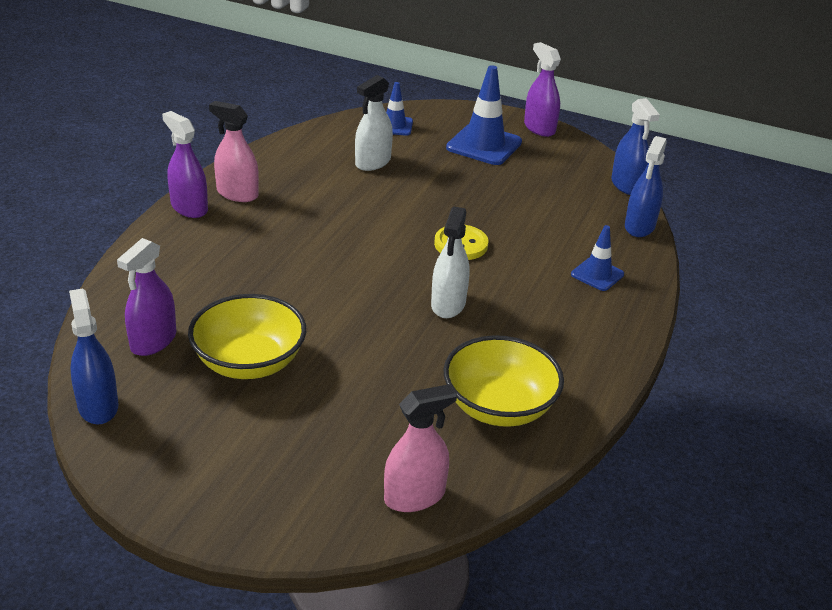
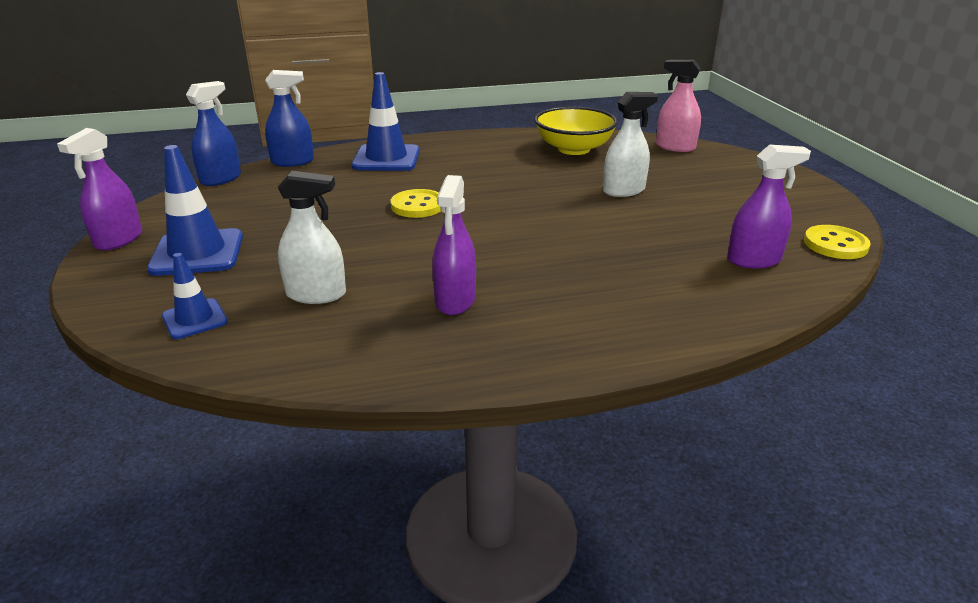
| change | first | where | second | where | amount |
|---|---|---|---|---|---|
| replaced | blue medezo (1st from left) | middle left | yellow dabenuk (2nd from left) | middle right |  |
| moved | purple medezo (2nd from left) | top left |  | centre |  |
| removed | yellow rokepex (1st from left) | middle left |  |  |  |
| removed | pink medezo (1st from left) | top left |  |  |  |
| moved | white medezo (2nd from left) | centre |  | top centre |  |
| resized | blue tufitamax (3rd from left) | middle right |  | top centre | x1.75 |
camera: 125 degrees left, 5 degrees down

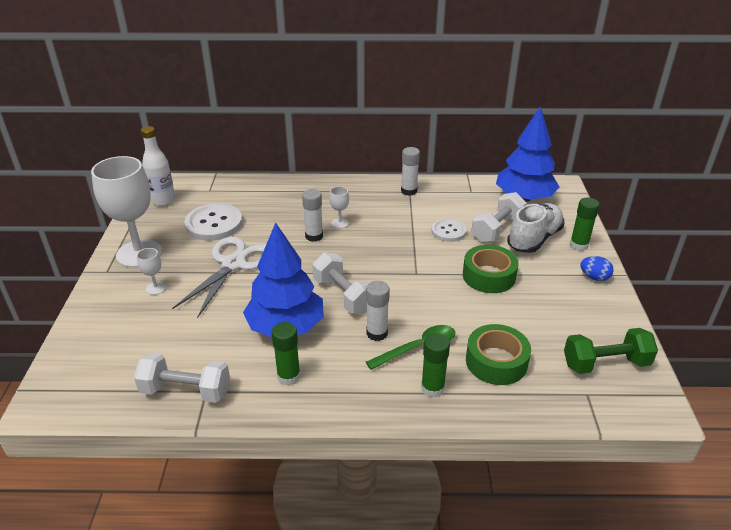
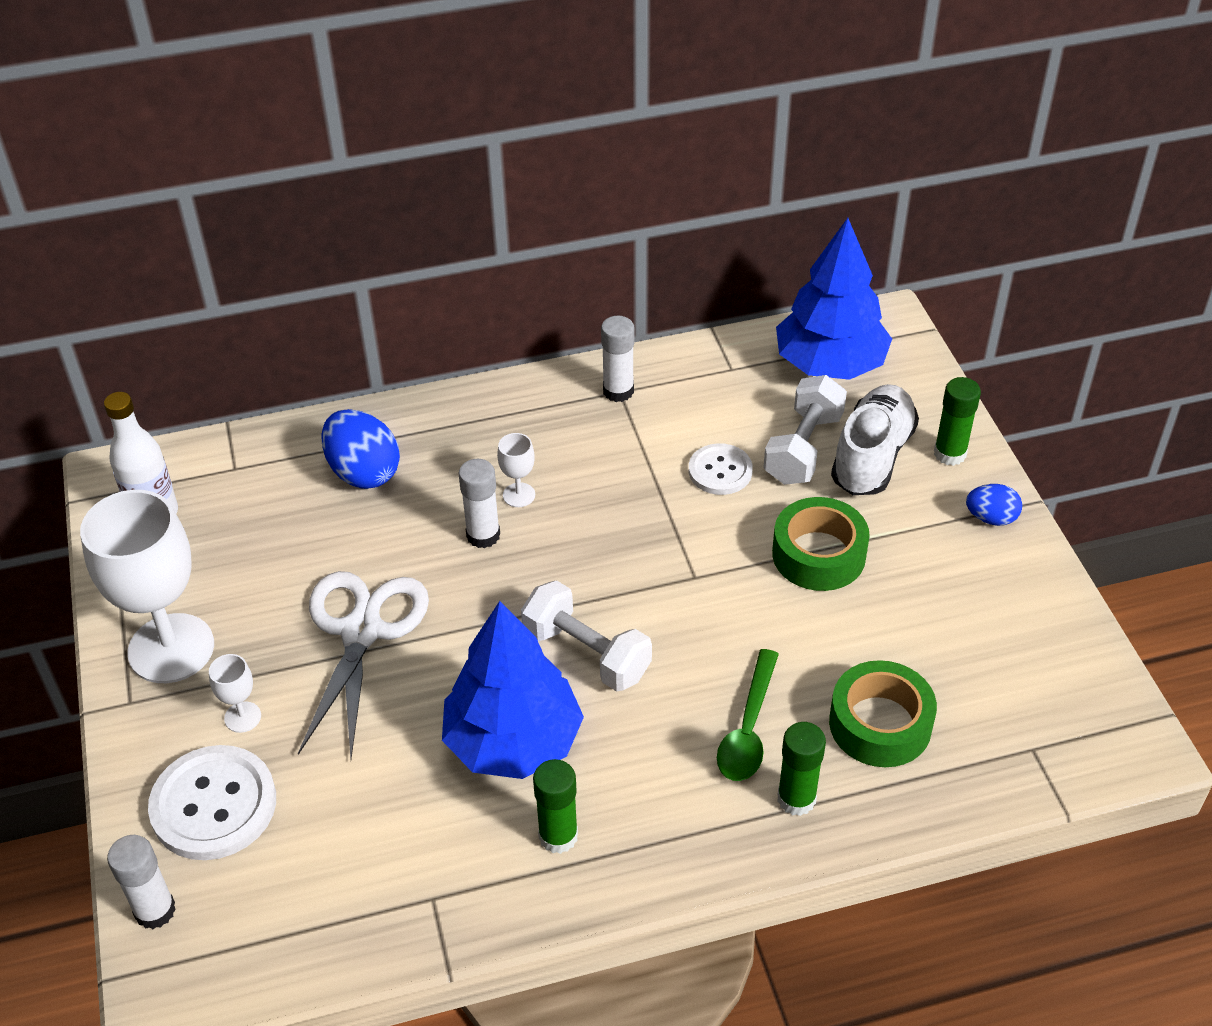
| change | first | where | second | where | amount |
|---|---|---|---|---|---|
| removed | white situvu (1st from left) | bottom left |  |  |  |
| moved | white dabenuk (1st from left) | middle left |  | bottom left |  |
| moved | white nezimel (2nd from left in the first image) | centre | white nezimel (1st from left) | bottom left |  |
| turned | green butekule | centre |  | bottom centre | 150 degrees clockwise |
| removed | green situvu | middle right |  |  |  |
| added |  |  | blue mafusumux (1st from left) | middle left |  |
camera: 15 degrees left, 10 degrees up

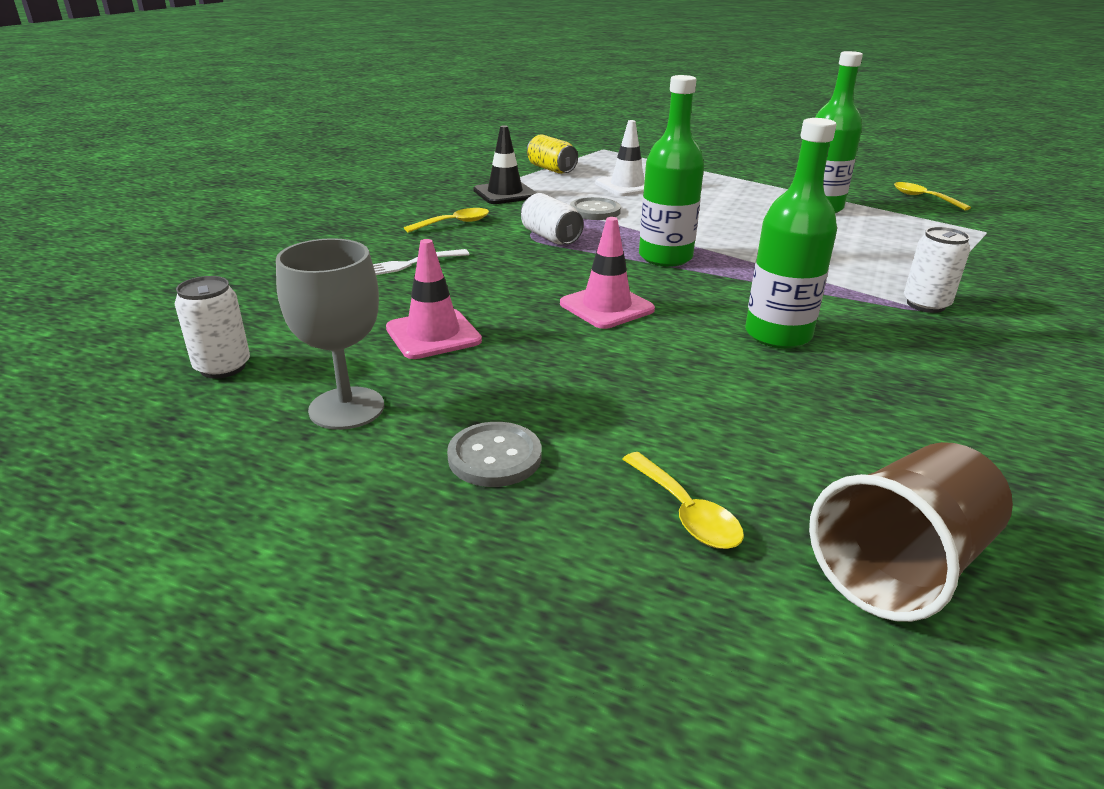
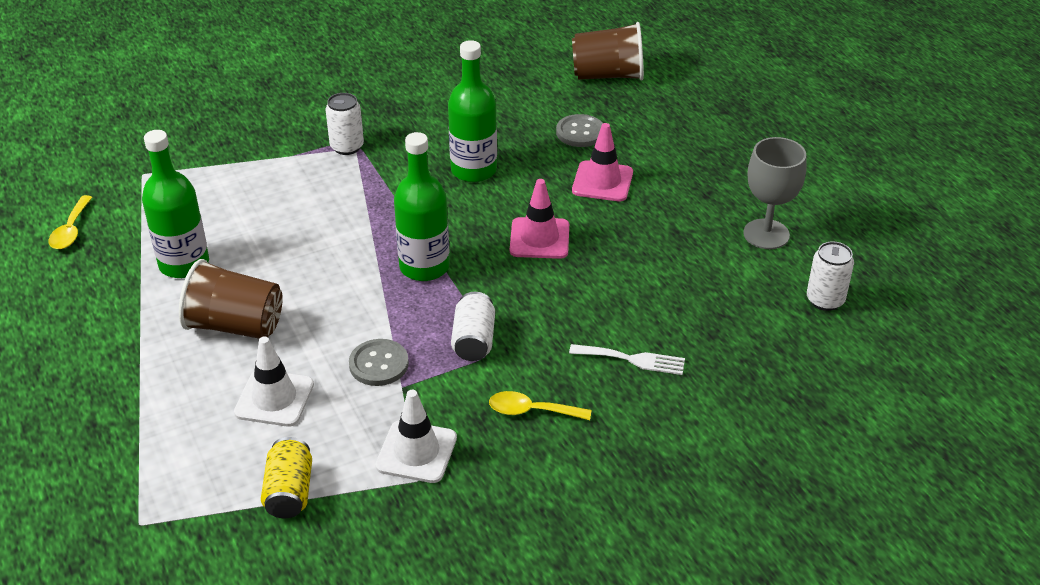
| change | first | where | second | where | amount |
|---|---|---|---|---|---|
| moved | pink tufitamax (1st from left in the first image) | centre | pink tufitamax (2nd from left) | top centre |  |
| moved | grey dabenuk (1st from left in the first image) | centre | grey dabenuk (2nd from left) | top centre |  |
| recoloured | black tufitamax | top centre | white tufitamax (2nd from left) | bottom centre |  |
| removed | yellow butekule (2nd from left) | centre |  |  |  |
| added |  |  | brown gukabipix (1st from left) | middle left |  |
camera: 140 degrees left, 10 degrees up

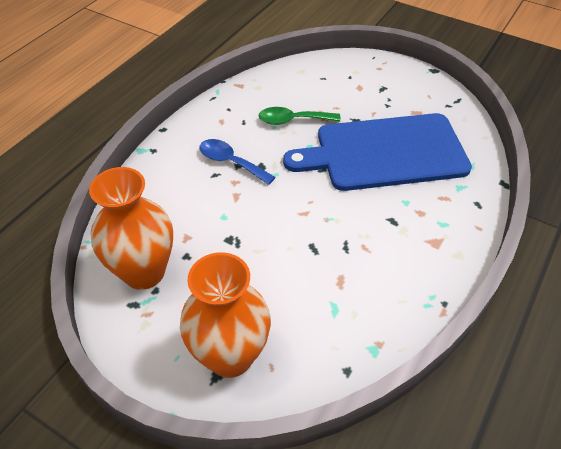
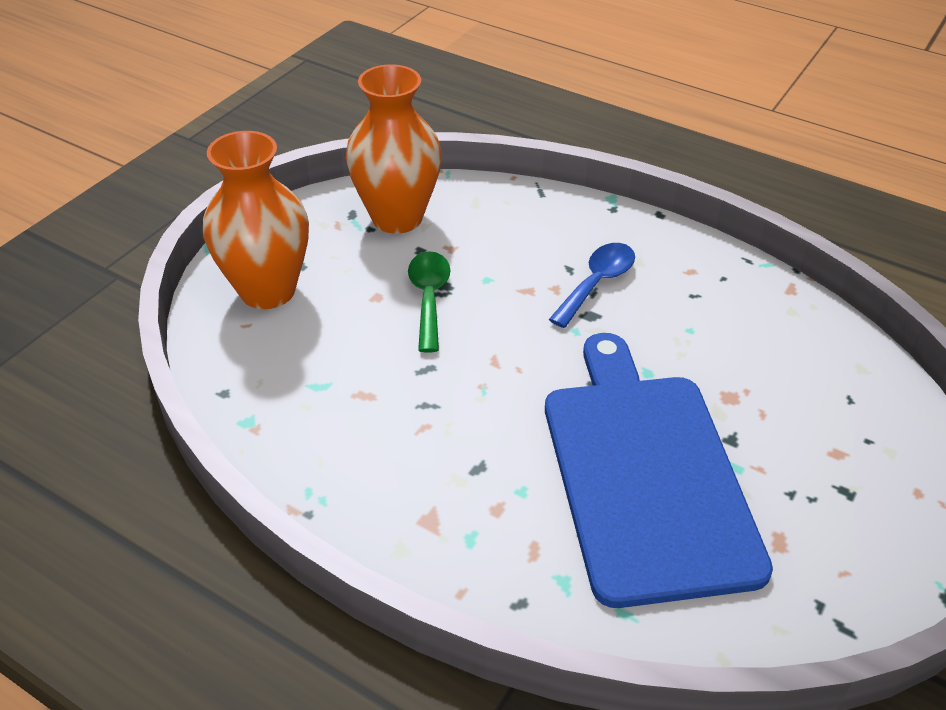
| change | first | where | second | where | amount |
|---|---|---|---|---|---|
| moved | green butekule | top centre |  | centre |  |
camera: 90 degrees right, 5 degrees down

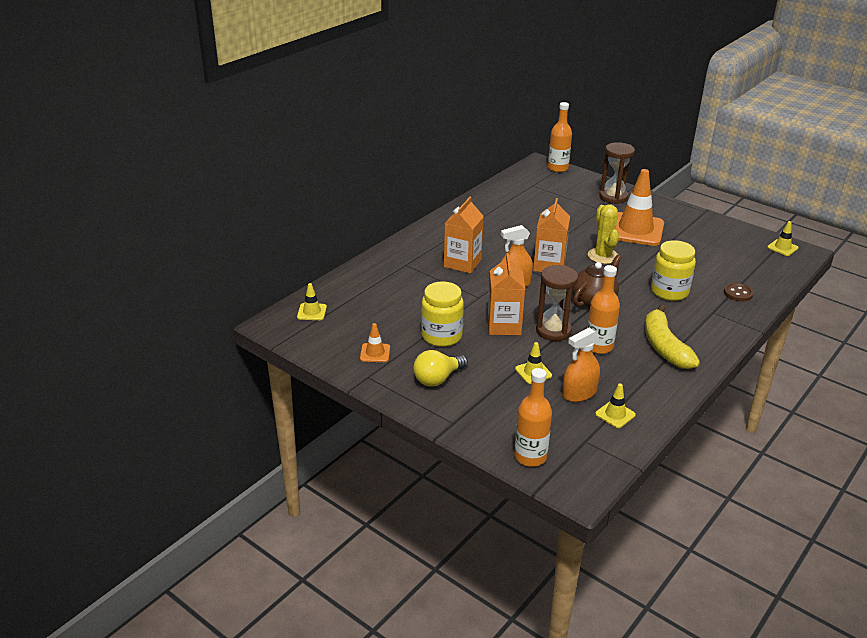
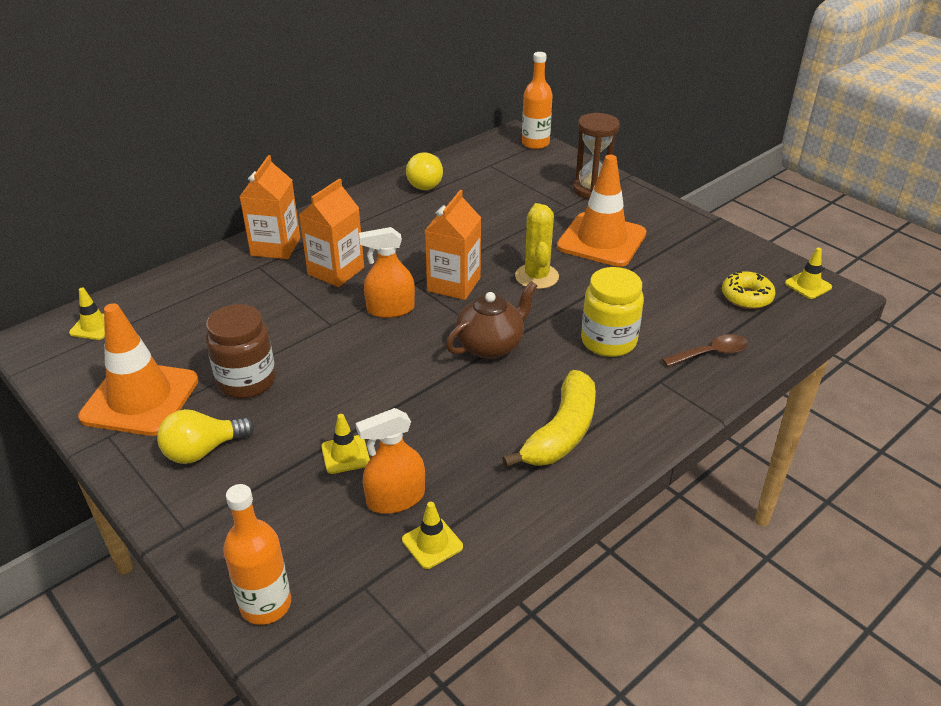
| change | first | where | second | where | amount |
|---|---|---|---|---|---|
| resized | orange tufitamax (1st from left) | centre |  | middle left | x2.25 |
| recoloured | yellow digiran (1st from left) | centre | brown digiran | middle left |  |
| moved | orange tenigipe (2nd from left in the first image) | centre | orange tenigipe (1st from left) | top left |  |
| removed | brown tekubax (1st from left) | centre |  |  |  |
| removed | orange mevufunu (3rd from left) | middle right |  |  |  |
| turned | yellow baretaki | middle right |  | centre | 150 degrees counterclockwise |
| replaced | brown dabenuk | middle right | brown butekule | middle right |  |
| added |  |  | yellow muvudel (2nd from left) | top centre |  |
| added |  |  | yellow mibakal | middle right |  |
camera: 10 degrees right, 5 degrees up

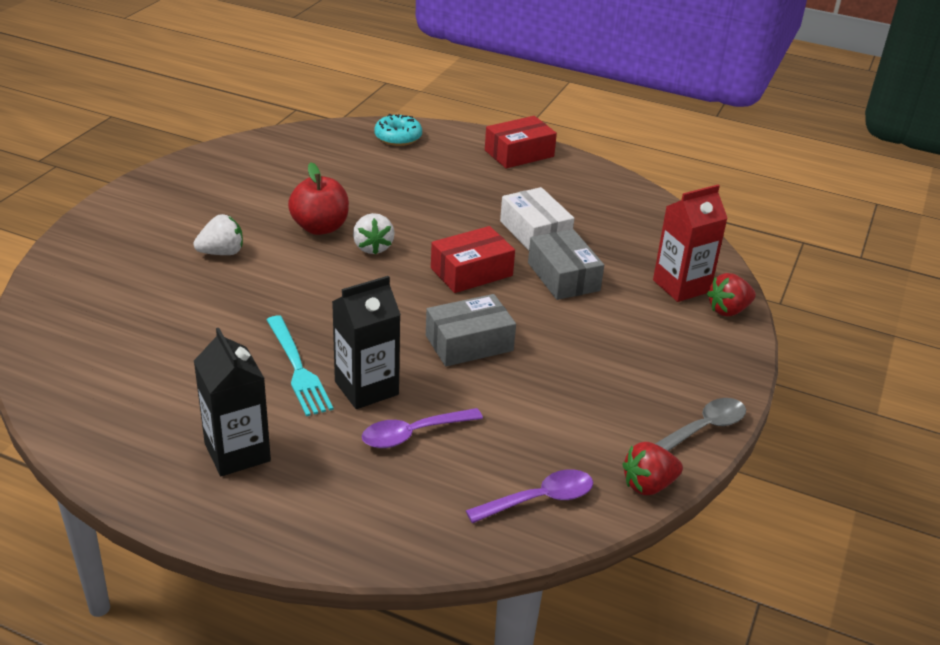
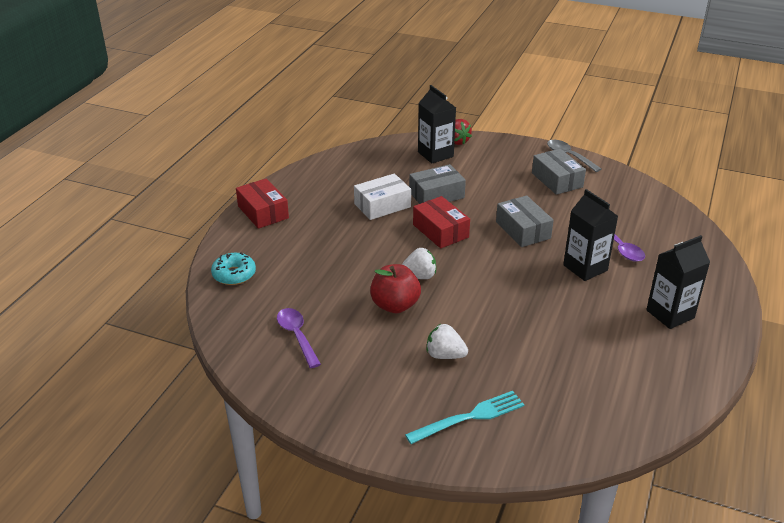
| change | first | where | second | where | amount |
|---|---|---|---|---|---|
| turned | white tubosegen (1st from left in the first image) | middle left | white tubosegen (2nd from left) | centre | 45 degrees counterclockwise |
| moved | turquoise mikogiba | middle left |  | bottom centre |  |
| moved | purple butekule (2nd from left in the first image) | bottom centre | purple butekule (1st from left) | centre |  |
| removed | red tubosegen (1st from left) | bottom right |  |  |  |
| recoloured | red tenigipe | middle right | black tenigipe (1st from left) | top centre |  |
| added |  |  | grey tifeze (3rd from left) | top right |  |
camera: 90 degrees left, 0 degrees up

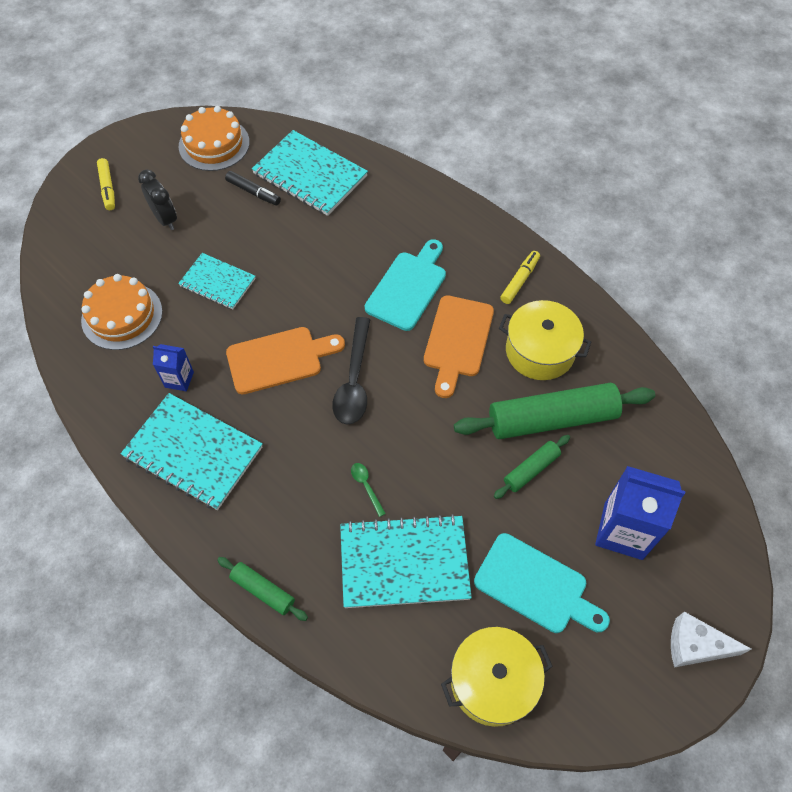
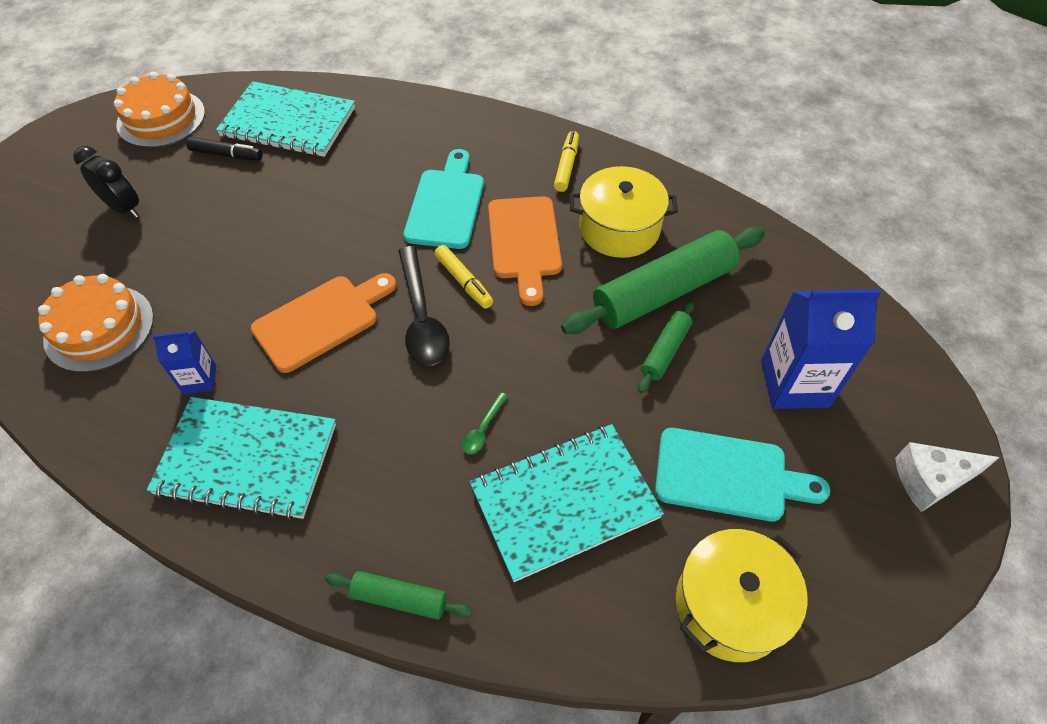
| change | first | where | second | where | amount |
|---|---|---|---|---|---|
| moved | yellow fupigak (1st from left) | top left |  | centre |  |
| removed | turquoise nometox (2nd from left) | middle left |  |  |  |
| turned | green butekule | centre |  | centre | 105 degrees counterclockwise |
camera: 20 degrees left, 5 degrees down

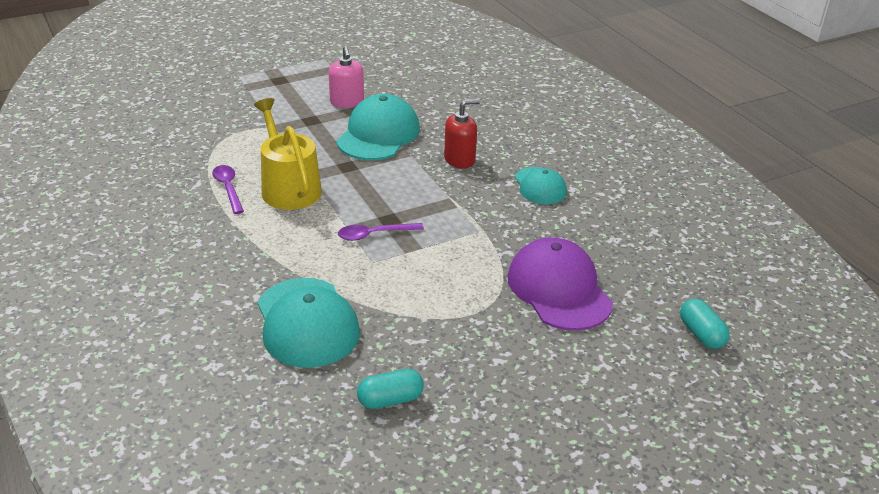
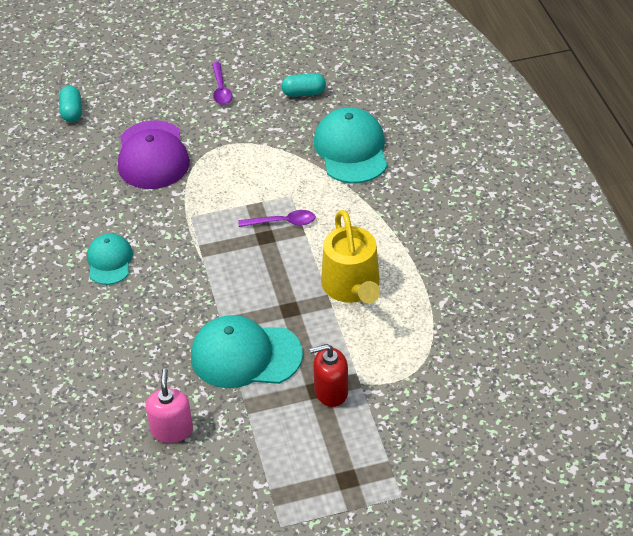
| change | first | where | second | where | amount |
|---|---|---|---|---|---|
| moved | purple butekule (1st from left) | middle left |  | top centre |  |
| moved | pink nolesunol | top centre |  | bottom left |  |
| turned | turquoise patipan (2nd from left) | top centre |  | centre | 60 degrees clockwise |
| moved | red nolesunol | top centre |  | bottom centre |  |
camera: 165 degrees left, 10 degrees up

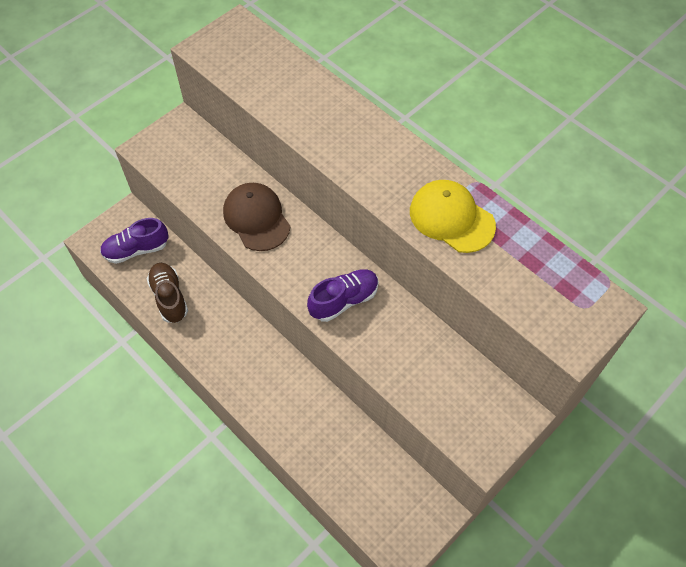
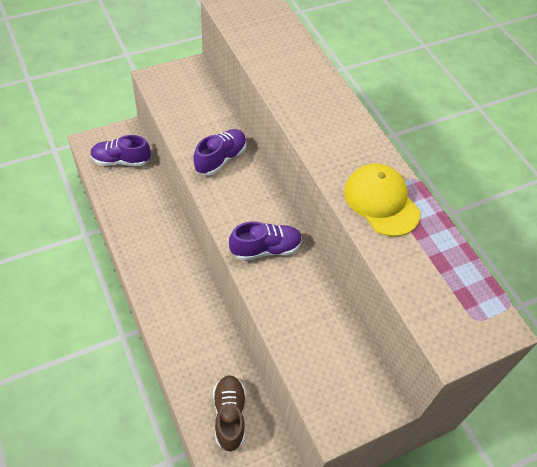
| change | first | where | second | where | amount |
|---|---|---|---|---|---|
| moved | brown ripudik | middle left |  | bottom centre |  |
| replaced | brown patipan | centre | purple ripudik (2nd from left) | top centre |  |
camera: 15 degrees right, 5 degrees down

